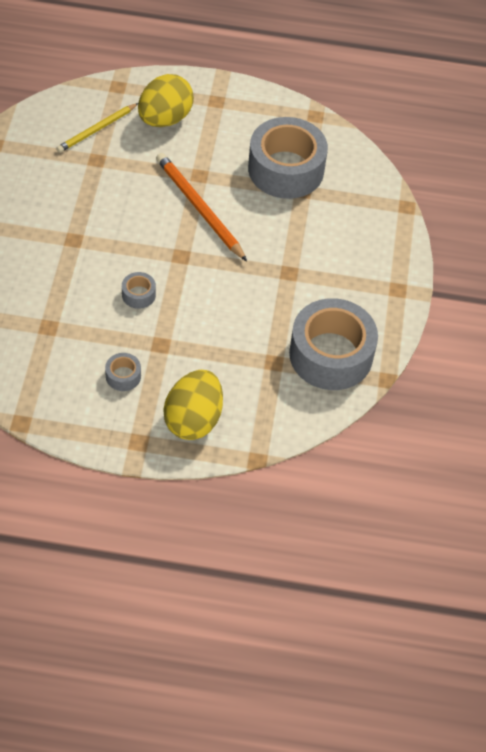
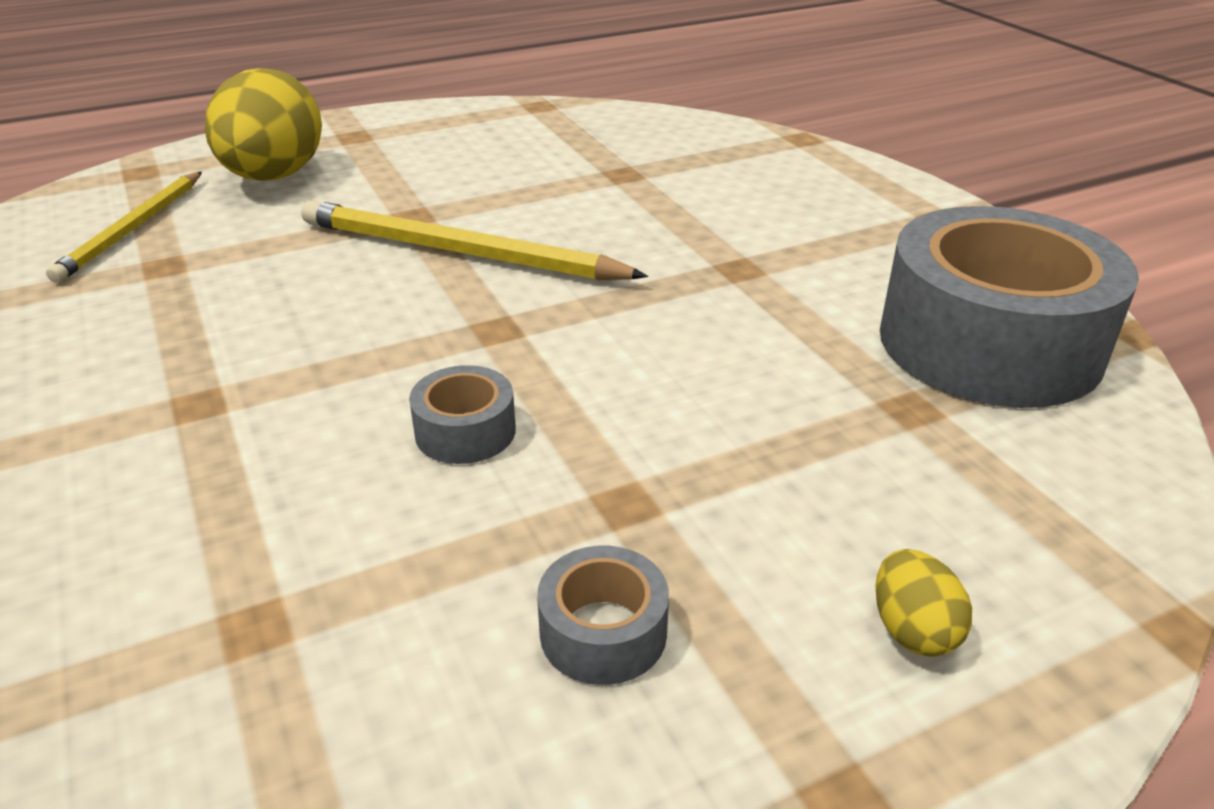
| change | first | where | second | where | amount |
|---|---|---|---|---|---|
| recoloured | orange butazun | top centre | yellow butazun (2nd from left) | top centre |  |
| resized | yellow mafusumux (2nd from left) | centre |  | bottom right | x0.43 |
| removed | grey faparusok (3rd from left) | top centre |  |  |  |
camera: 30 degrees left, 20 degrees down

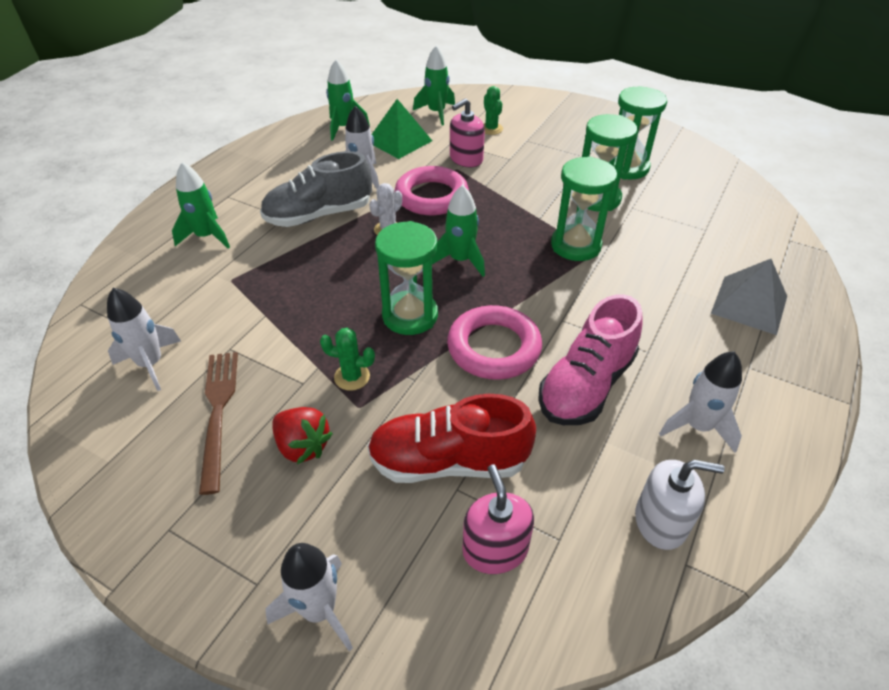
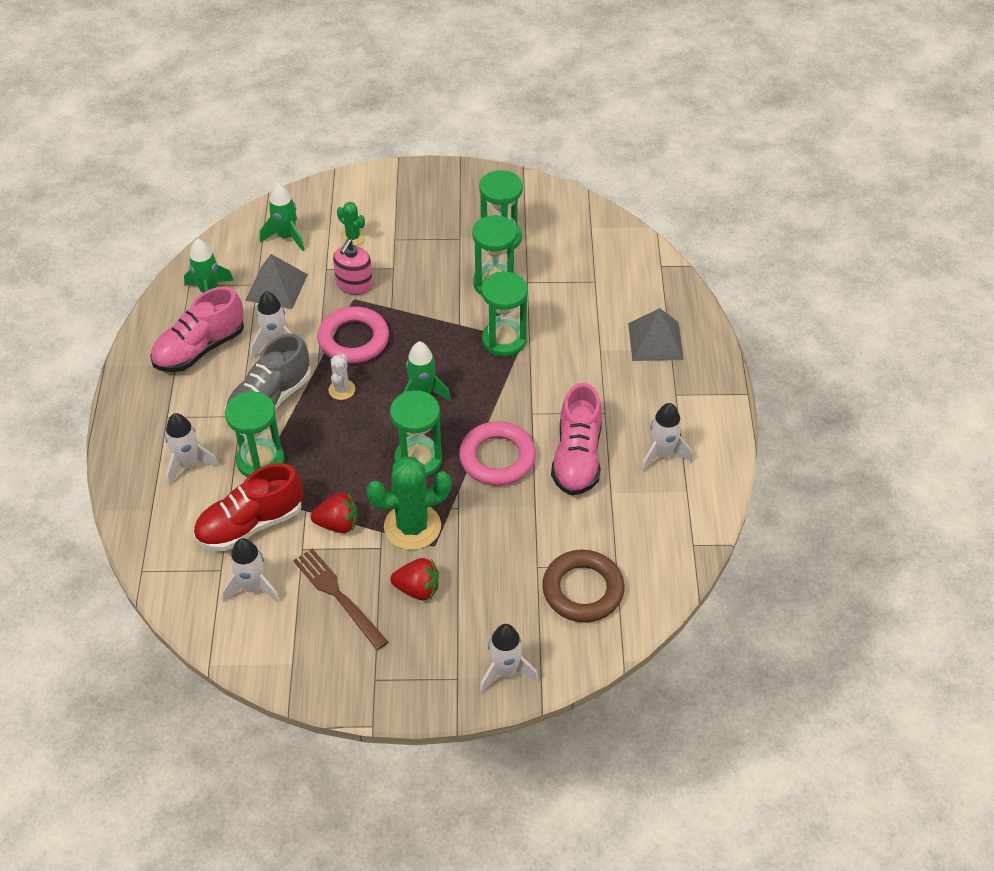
| change | first | where | second | where | amount |
|---|---|---|---|---|---|
| recoloured | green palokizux (1st from left) | top left | white palokizux (1st from left) | middle left |  |
| resized | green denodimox (1st from left in the first image) | centre | green denodimox (2nd from left) | centre | x1.98 |
| moved | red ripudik | centre |  | middle left |  |
| recoloured | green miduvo | top centre | grey miduvo (1st from left) | top left |  |
| replaced | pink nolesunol (2nd from left) | bottom centre | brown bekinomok | bottom centre |  |
| removed | white nolesunol | bottom right |  |  |  |
| added |  |  | pink ripudik (1st from left) | middle left |  |
| added |  |  | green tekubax (1st from left) | middle left |  |
| added |  |  | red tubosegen (1st from left) | centre |  |
camera: 30 degrees left, 5 degrees up

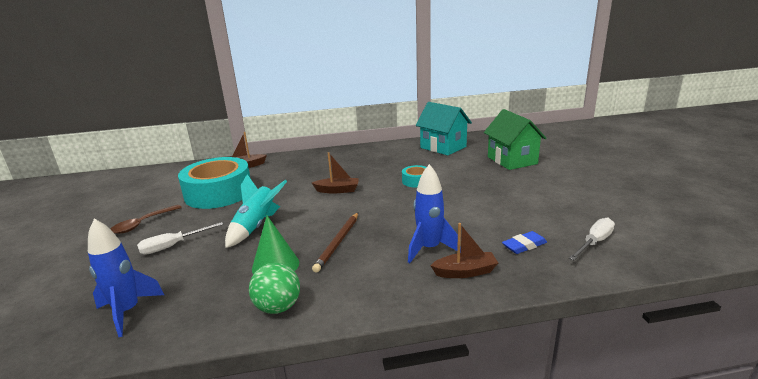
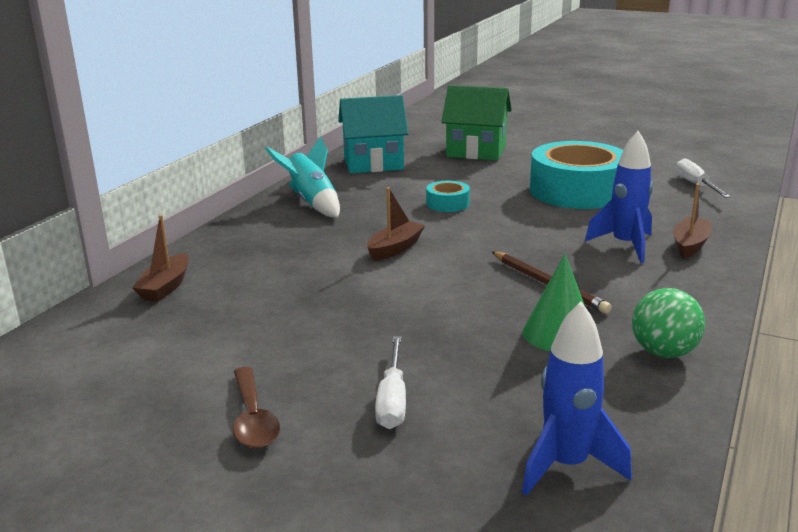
| change | first | where | second | where | amount |
|---|---|---|---|---|---|
| moved | turquoise faparusok (1st from left in the first image) | middle left | turquoise faparusok (2nd from left) | top right |  |
| moved | turquoise palokizux | centre |  | top centre |  |
| removed | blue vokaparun | middle right |  |  |  |
camera: 55 degrees left, 0 degrees up

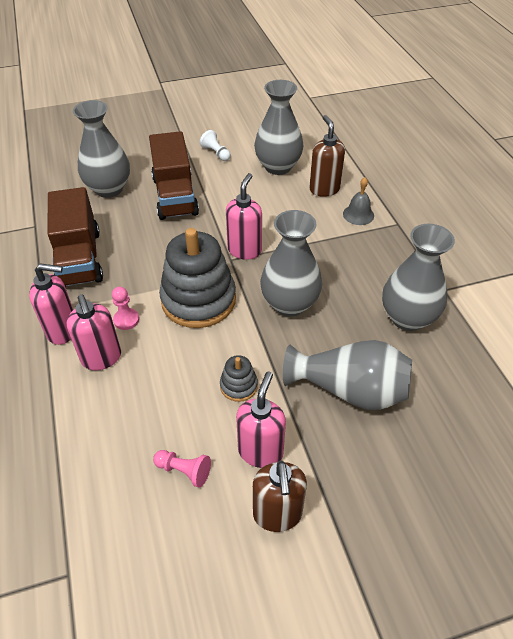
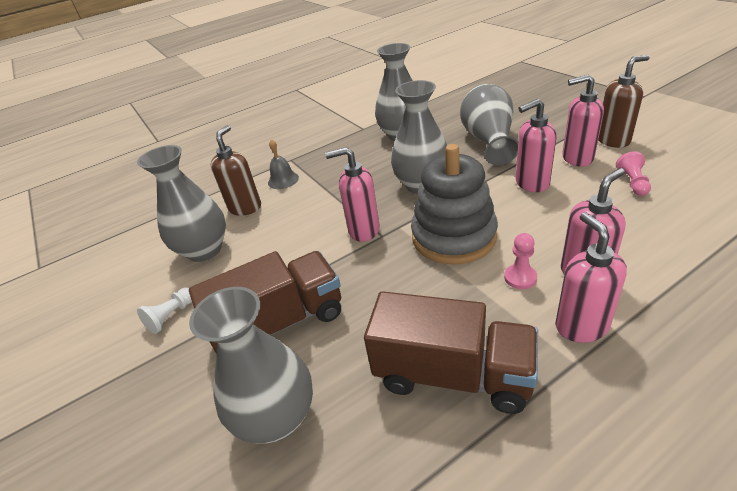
| change | first | where | second | where | amount |
|---|---|---|---|---|---|
| turned | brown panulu (1st from left in the first image) | middle left | brown panulu (2nd from left) | bottom centre | 45 degrees clockwise |
| replaced | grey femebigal (2nd from left) | centre | pink nolesunol (2nd from left) | top right |  |
| turned | brown nolesunol (2nd from left in the first image) | top centre | brown nolesunol (1st from left) | middle left | 135 degrees clockwise |
camera: 100 degrees left, 10 degrees down

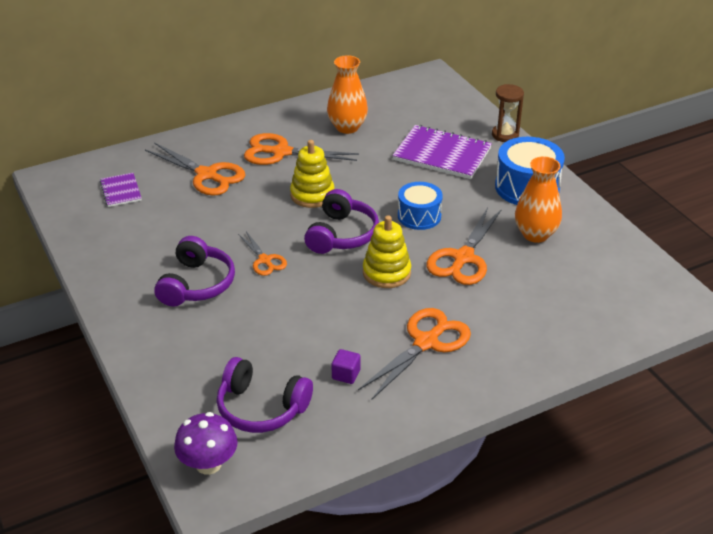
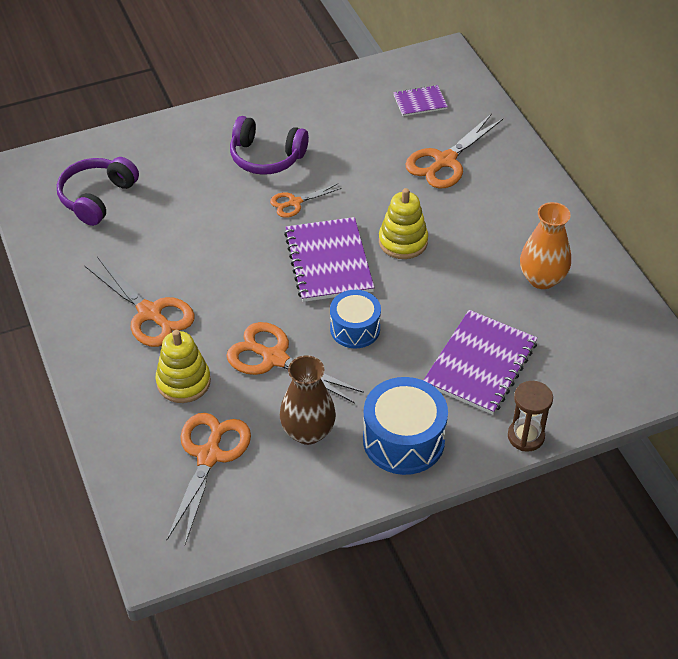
| change | first | where | second | where | amount |
|---|---|---|---|---|---|
| removed | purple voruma | bottom left |  |  |  |
| moved | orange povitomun (3rd from left in the first image) | top centre | orange povitomun (2nd from left) | bottom left |  |
| replaced | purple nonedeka (3rd from left) | centre | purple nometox (1st from left) | centre |  |
| removed | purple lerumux | bottom centre |  |  |  |
| moved | yellow femebigal (2nd from left in the first image) | centre | yellow femebigal (1st from left) | middle left |  |
| recoloured | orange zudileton (2nd from left) | middle right | brown zudileton | centre |  |
camera: 95 degrees right, 10 degrees up

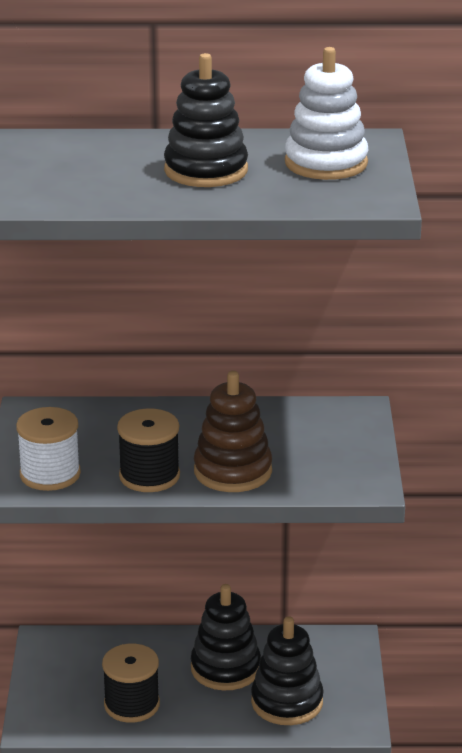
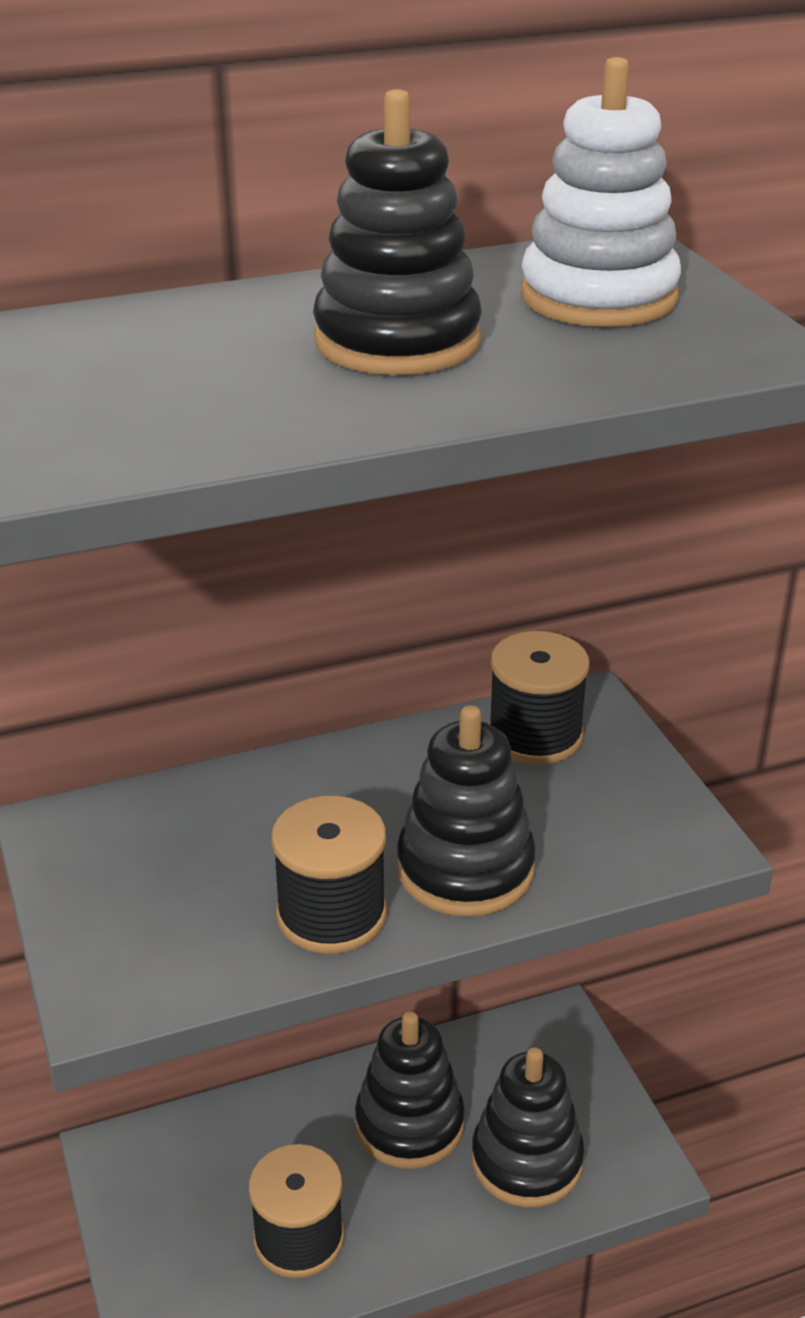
| change | first | where | second | where | amount |
|---|---|---|---|---|---|
| removed | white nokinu | middle left |  |  |  |
| recoloured | brown femebigal | centre | black femebigal (3rd from left) | centre |  |
| added |  |  | black nokinu (3rd from left) | middle right |  |
camera: 20 degrees left, 5 degrees up

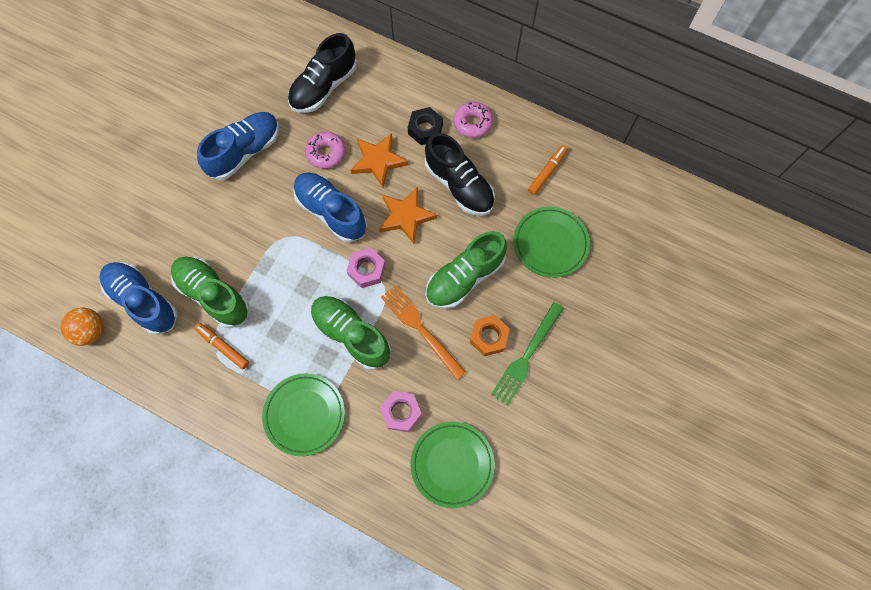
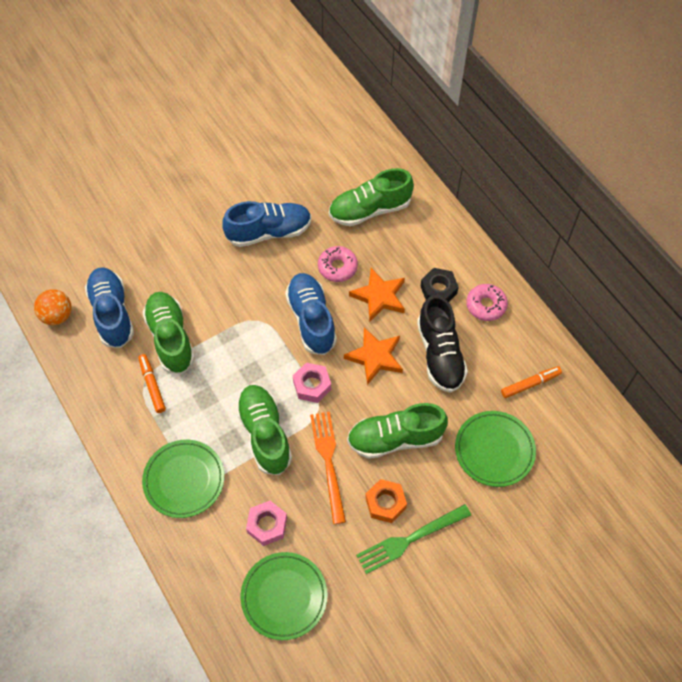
| change | first | where | second | where | amount |
|---|---|---|---|---|---|
| recoloured | black ripudik (1st from left) | top centre | green ripudik (3rd from left) | top centre |  |
camera: 30 degrees right, 10 degrees down

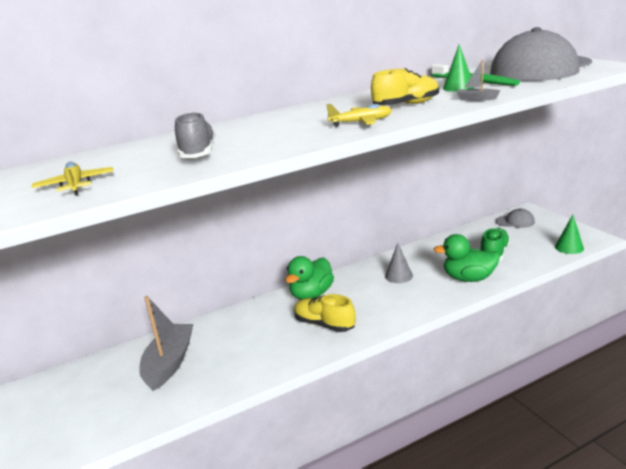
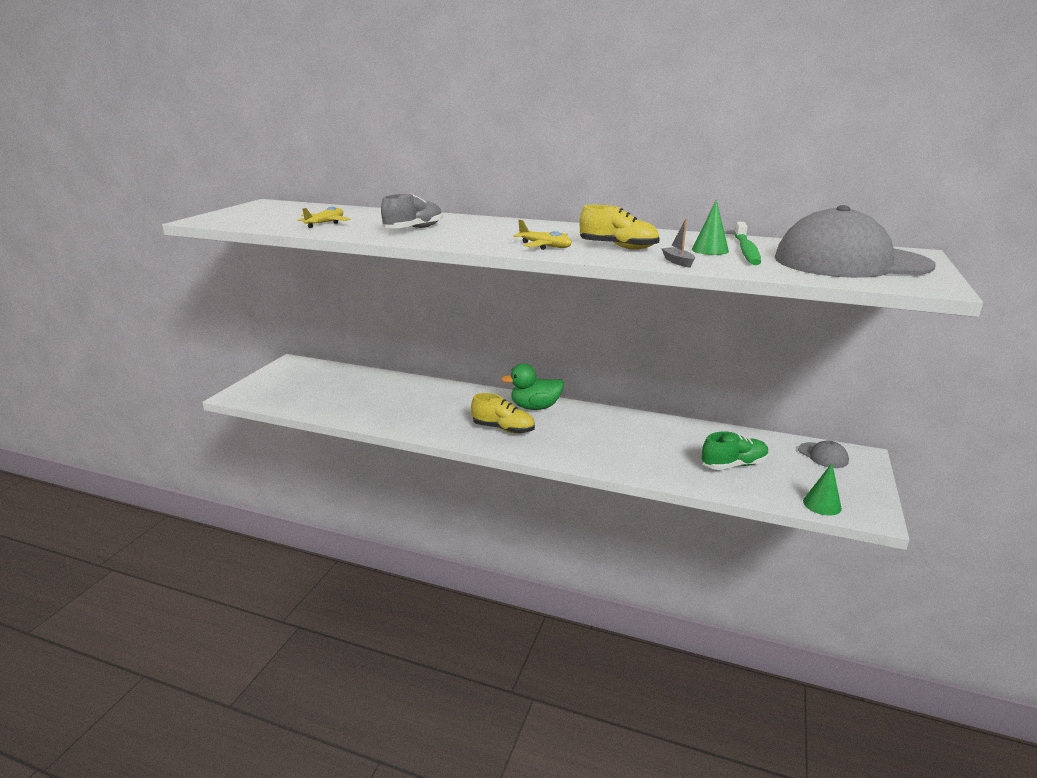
| change | first | where | second | where | amount |
|---|---|---|---|---|---|
| removed | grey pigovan (1st from left) | bottom left |  |  |  |
| turned | yellow ripudik (1st from left) | bottom centre |  | centre | 120 degrees clockwise |
| removed | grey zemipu | centre |  |  |  |
| removed | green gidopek (2nd from left) | middle right |  |  |  |
camera: 45 degrees right, 0 degrees up

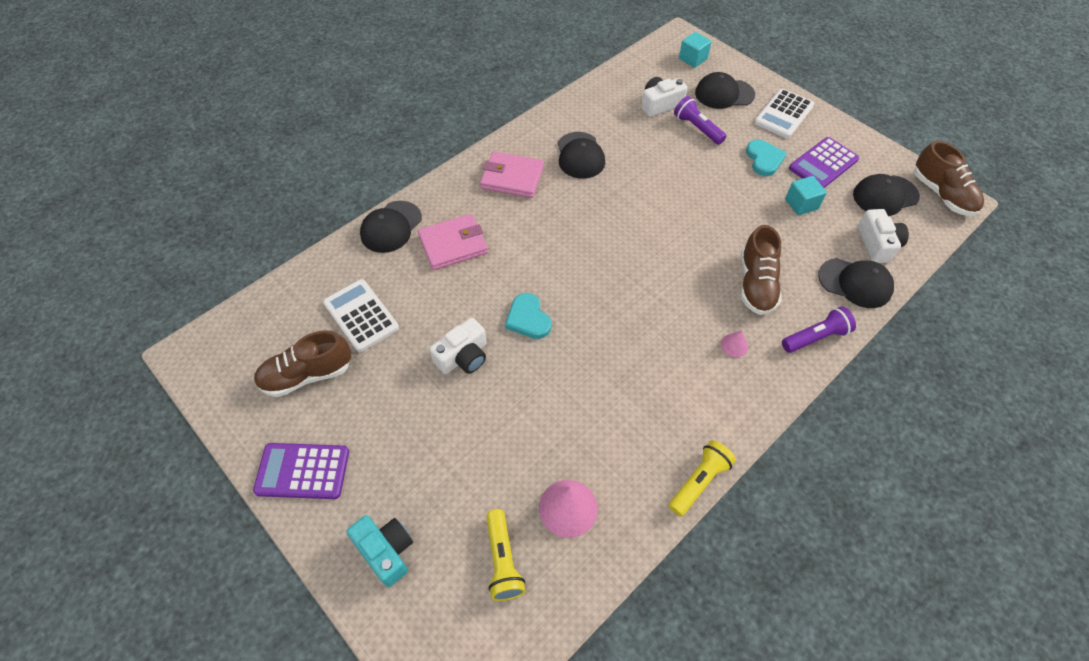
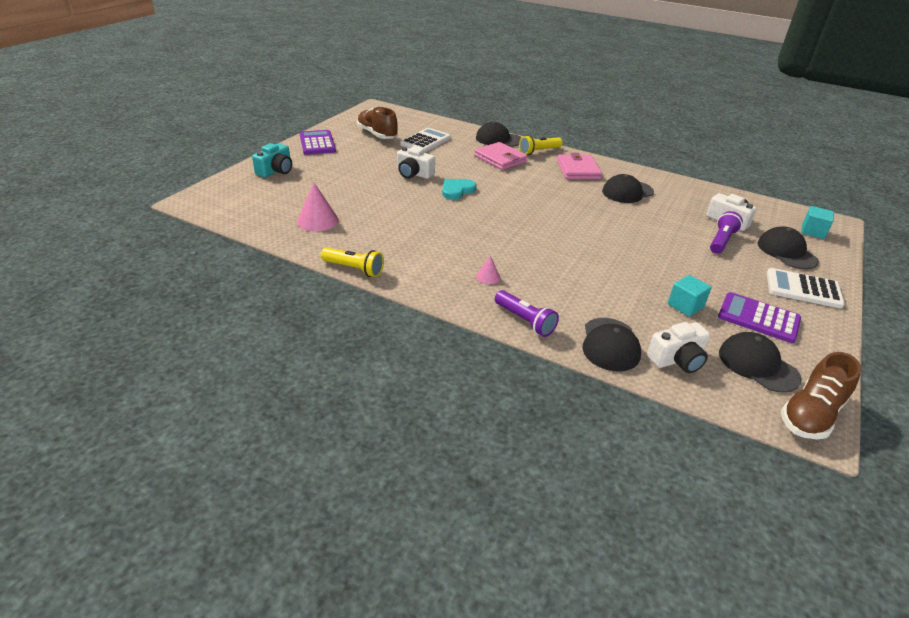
| change | first | where | second | where | amount |
|---|---|---|---|---|---|
| moved | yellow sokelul (1st from left in the first image) | bottom centre | yellow sokelul (2nd from left) | top centre |  |
| removed | brown ripudik (2nd from left) | middle right |  |  |  |
| removed | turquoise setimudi (2nd from left) | top right |  |  |  |
camera: 70 degrees right, 20 degrees down

